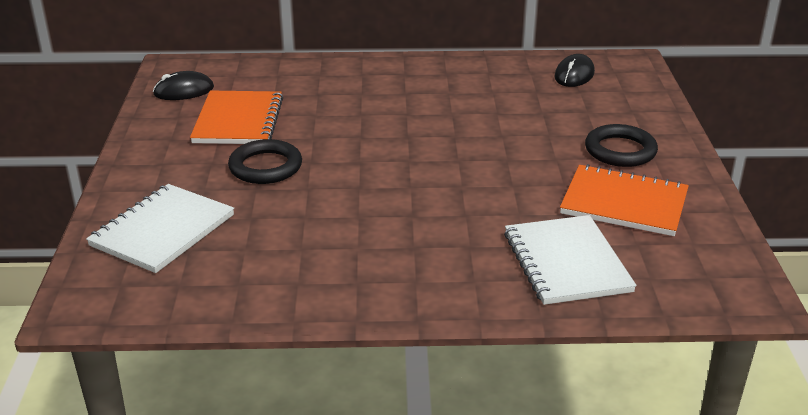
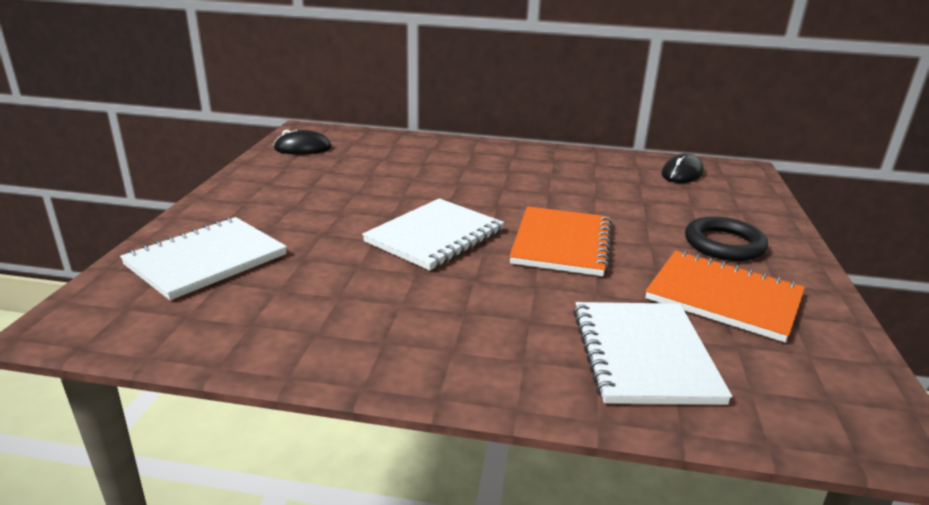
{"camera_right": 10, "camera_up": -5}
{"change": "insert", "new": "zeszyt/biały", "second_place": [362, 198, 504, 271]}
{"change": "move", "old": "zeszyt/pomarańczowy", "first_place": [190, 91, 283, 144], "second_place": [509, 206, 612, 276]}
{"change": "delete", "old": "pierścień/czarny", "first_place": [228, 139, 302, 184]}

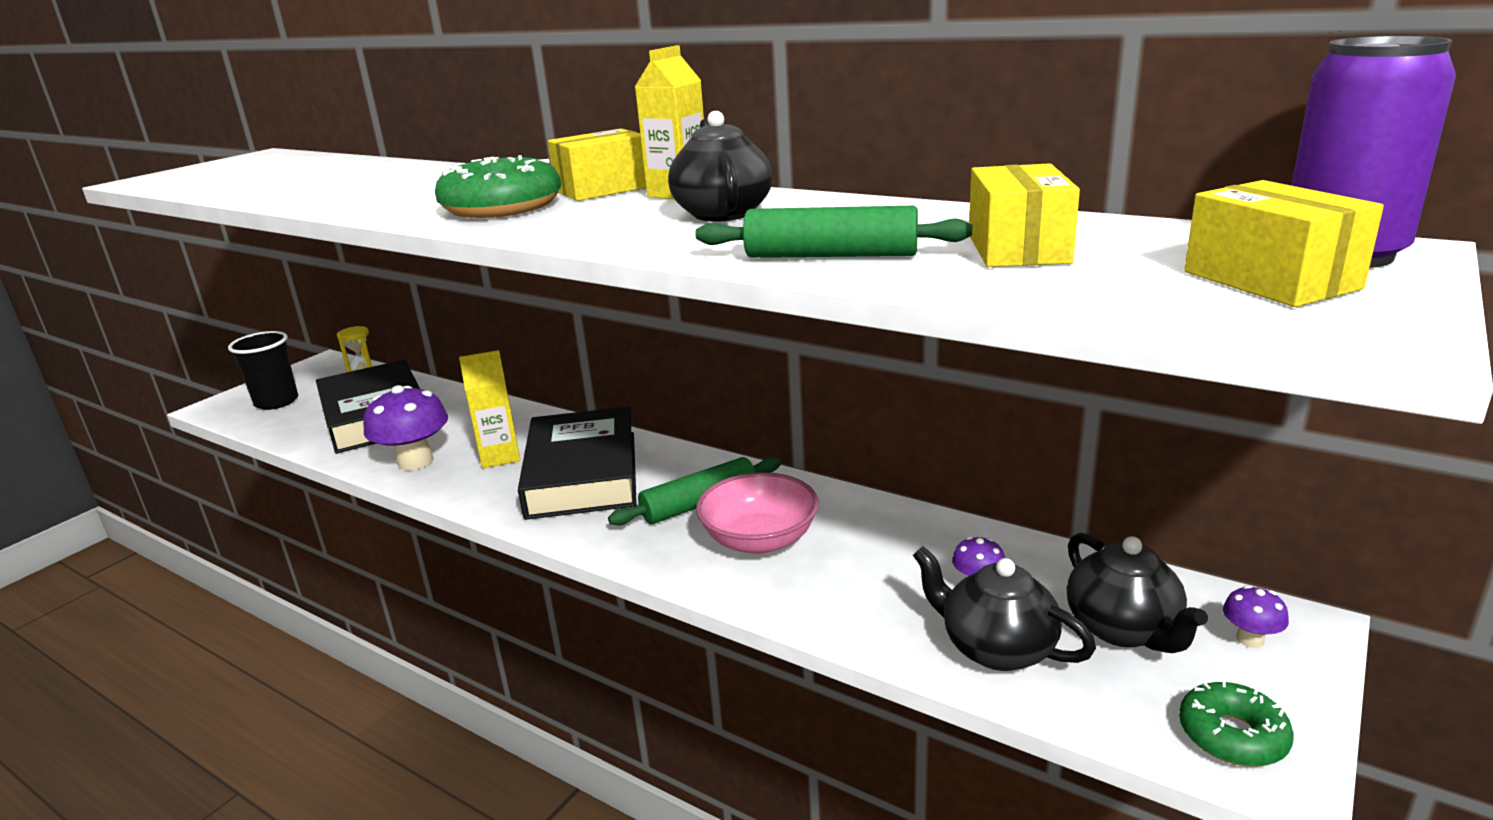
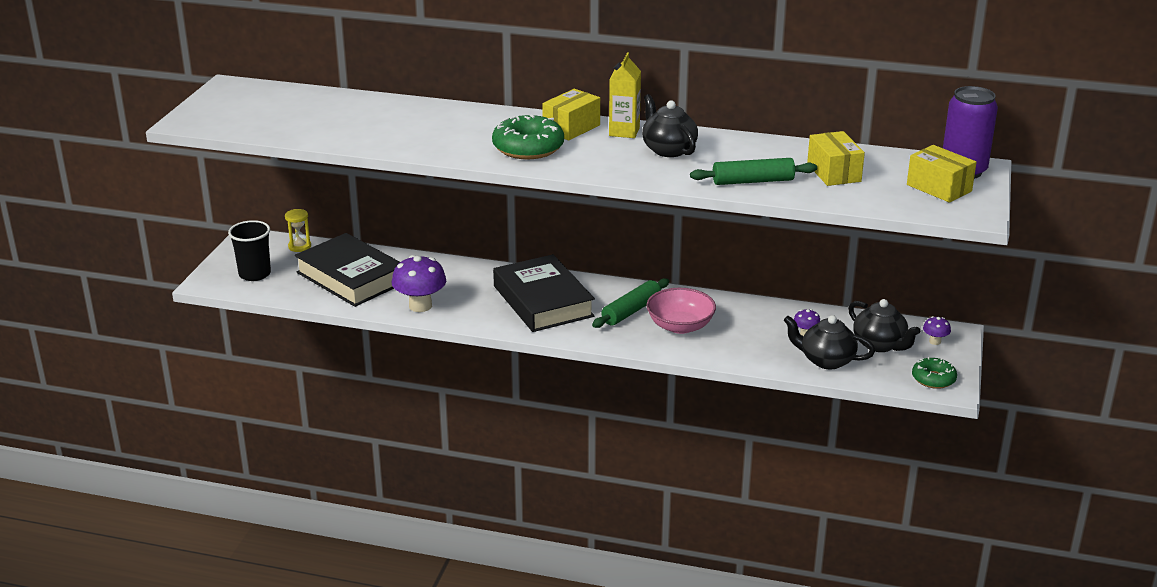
{"camera_right": -20, "camera_up": 5}
{"change": "delete", "old": "karton mleka/żółty", "first_place": [459, 350, 520, 468]}

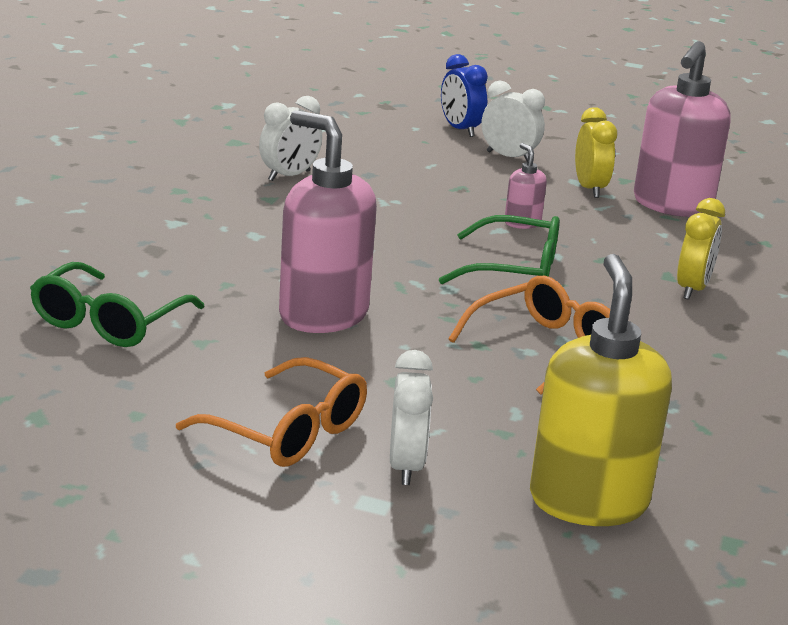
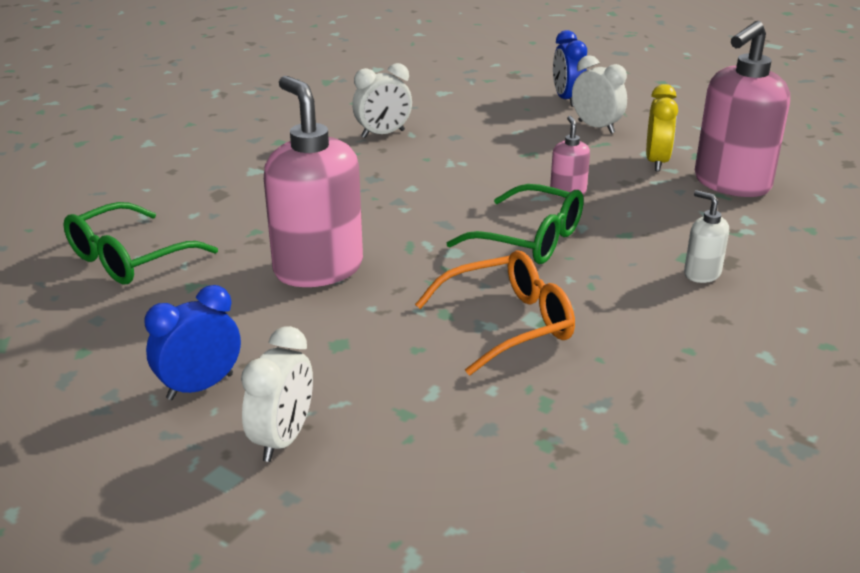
{"camera_right": 20, "camera_up": 5}
{"change": "replace", "old": "okulary/pomarańczowy", "new": "budzik/niebieski", "first_place": [176, 357, 367, 467], "second_place": [144, 285, 241, 400]}
{"change": "replace", "old": "budzik/żółty", "new": "dozownik mydła/biały", "first_place": [677, 198, 725, 300], "second_place": [684, 190, 729, 283]}
{"change": "delete", "old": "dozownik mydła/żółty", "first_place": [530, 254, 672, 526]}

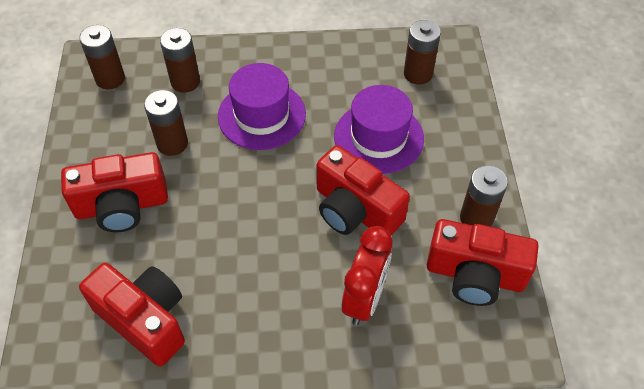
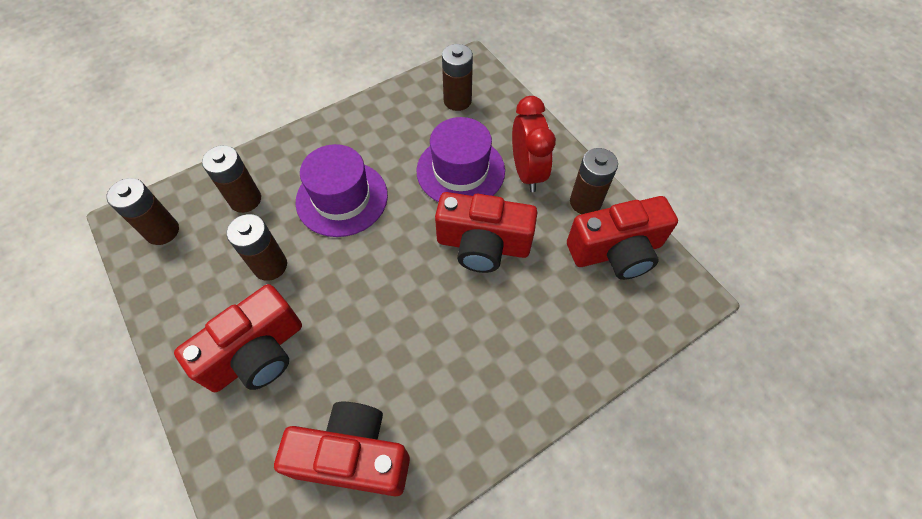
{"camera_right": -30, "camera_up": 5}
{"change": "move", "old": "budzik/czerwony", "first_place": [342, 226, 393, 325], "second_place": [512, 96, 556, 192]}

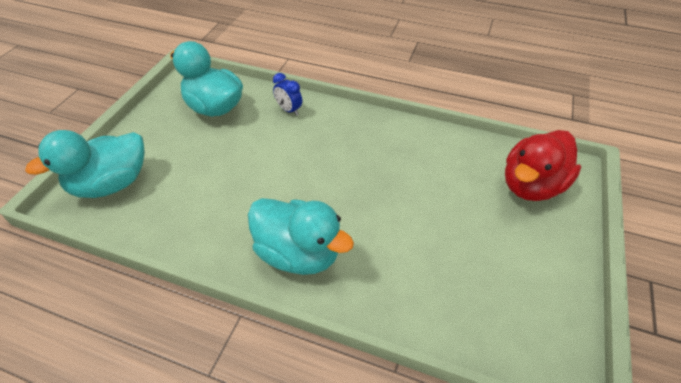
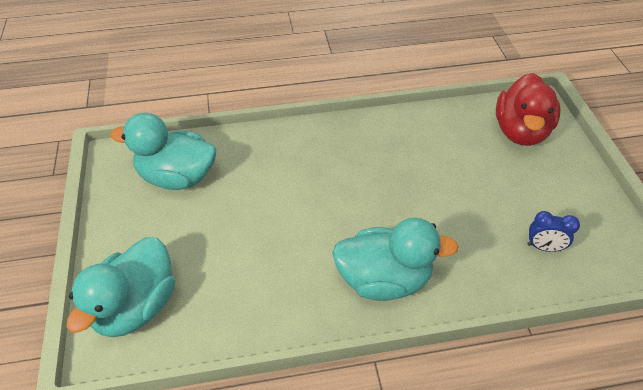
{"camera_right": -30, "camera_up": 0}
{"change": "move", "old": "budzik/niebieski", "first_place": [273, 73, 302, 116], "second_place": [527, 211, 580, 252]}

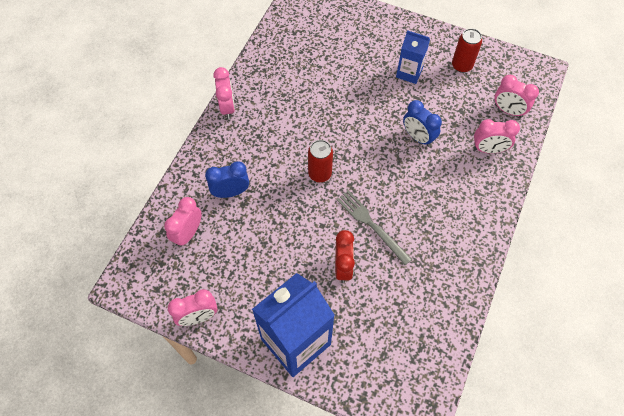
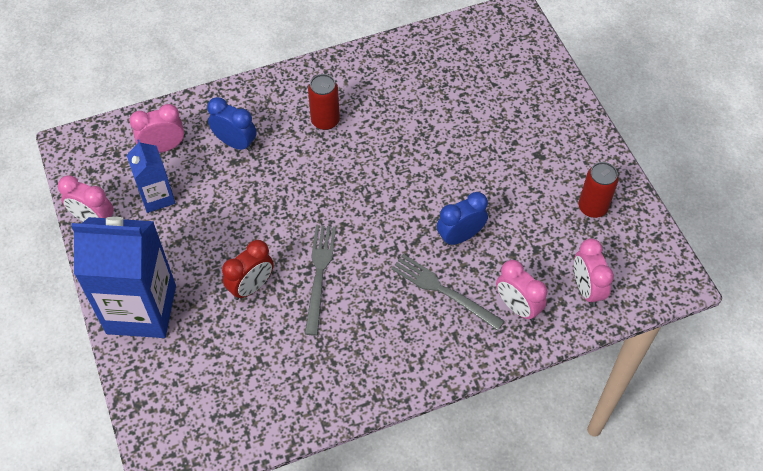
{"camera_right": 45, "camera_up": -5}
{"change": "move", "old": "karton mleka/niebieski", "first_place": [396, 30, 430, 84], "second_place": [127, 139, 175, 213]}
{"change": "move", "old": "puszka/czerwony", "first_place": [308, 140, 333, 182], "second_place": [308, 74, 340, 130]}
{"change": "insert", "new": "widelec/szary", "second_place": [391, 254, 505, 331]}
{"change": "rotate", "old": "budzik/niebieski", "first_place": [403, 100, 442, 147], "second_place": [437, 192, 488, 246], "degrees": 60}
{"change": "delete", "old": "budzik/różowy", "first_place": [213, 67, 235, 119]}

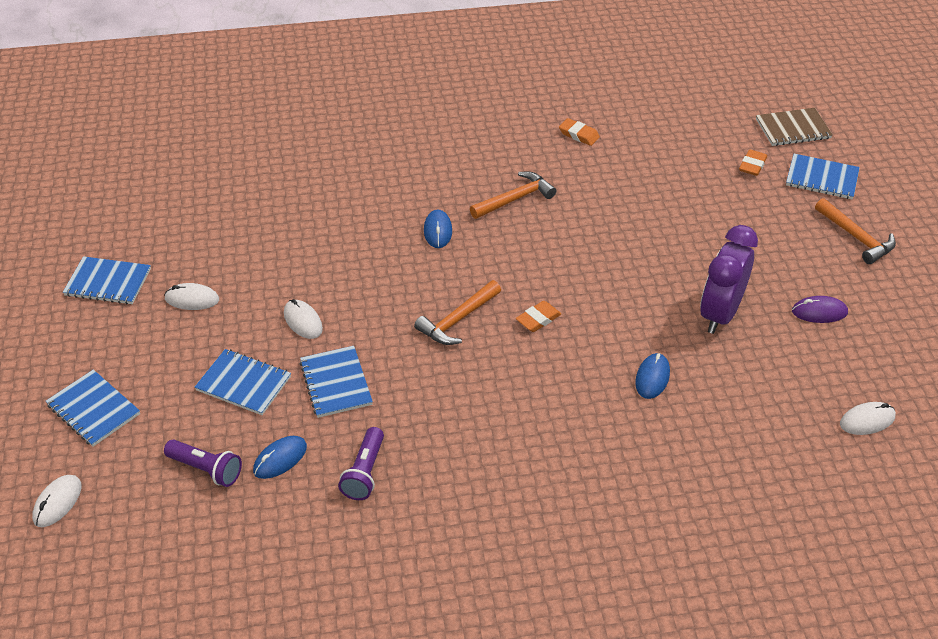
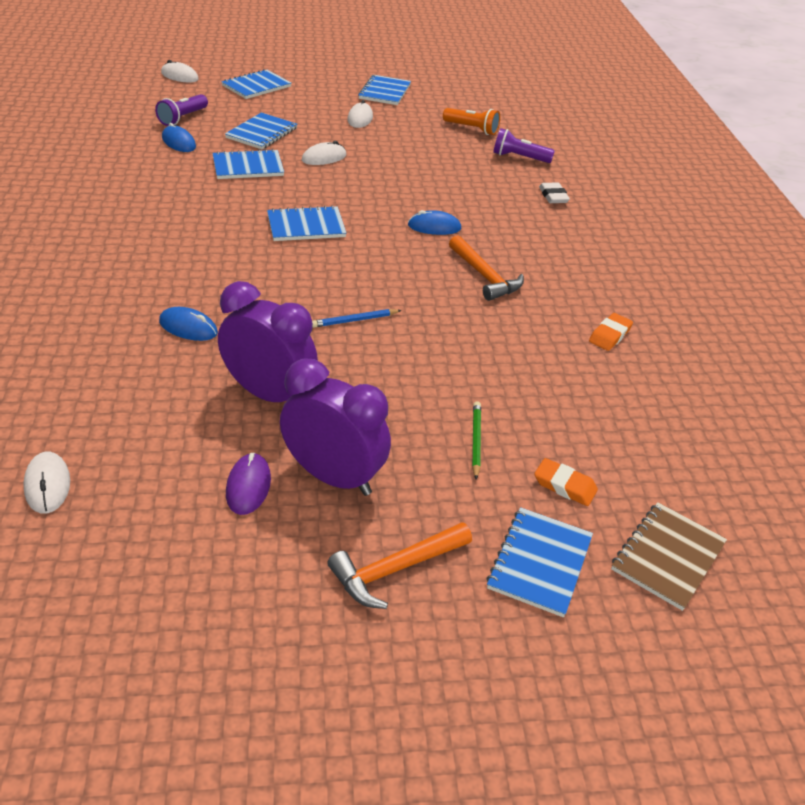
{"camera_right": 90, "camera_up": -5}
{"change": "replace", "old": "młotek/pomarańczowy", "new": "zeszyt/niebieski", "first_place": [414, 280, 501, 345], "second_place": [267, 205, 346, 241]}
{"change": "insert", "new": "budzik/fioletowy", "second_place": [280, 358, 391, 496]}
{"change": "insert", "new": "ołówek/niebieski", "second_place": [312, 309, 402, 328]}
{"change": "insert", "new": "latarka/pomarańczowy", "second_place": [443, 108, 500, 135]}
{"change": "insert", "new": "ołówek/zielony", "second_place": [472, 401, 481, 480]}
{"change": "move", "old": "latarka/fioletowy", "first_place": [338, 427, 384, 500], "second_place": [493, 128, 555, 163]}
{"change": "insert", "new": "gumka do mazania/biały", "second_place": [539, 182, 570, 203]}
{"change": "rotate", "old": "zeszyt/brązowy", "first_place": [756, 108, 833, 146], "second_place": [611, 502, 727, 611], "degrees": 45}
{"change": "delete", "old": "gumka do mazania/pomarańczowy", "first_place": [516, 301, 561, 332]}

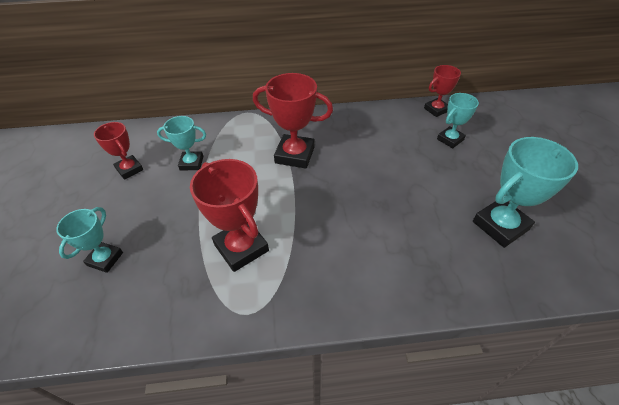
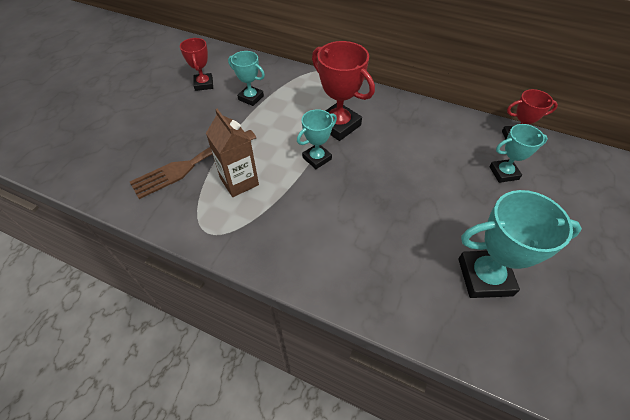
{"camera_right": 30, "camera_up": 5}
{"change": "insert", "new": "widelec/brązowy", "second_place": [130, 130, 256, 199]}
{"change": "replace", "old": "puchar/czerwony", "new": "karton mleka/brązowy", "first_place": [190, 159, 269, 272], "second_place": [206, 109, 259, 197]}
{"change": "move", "old": "puchar/turkusowy", "first_place": [56, 207, 123, 273], "second_place": [297, 109, 337, 169]}

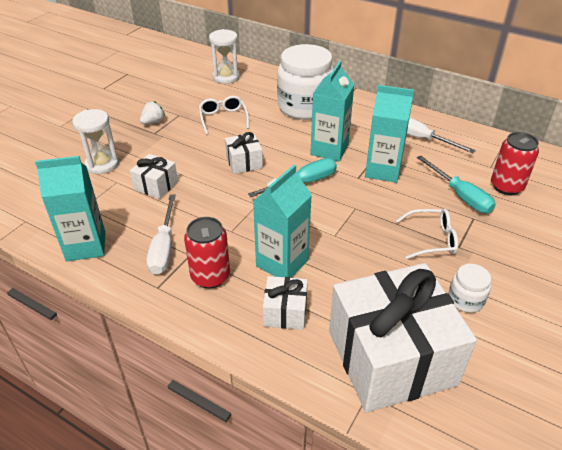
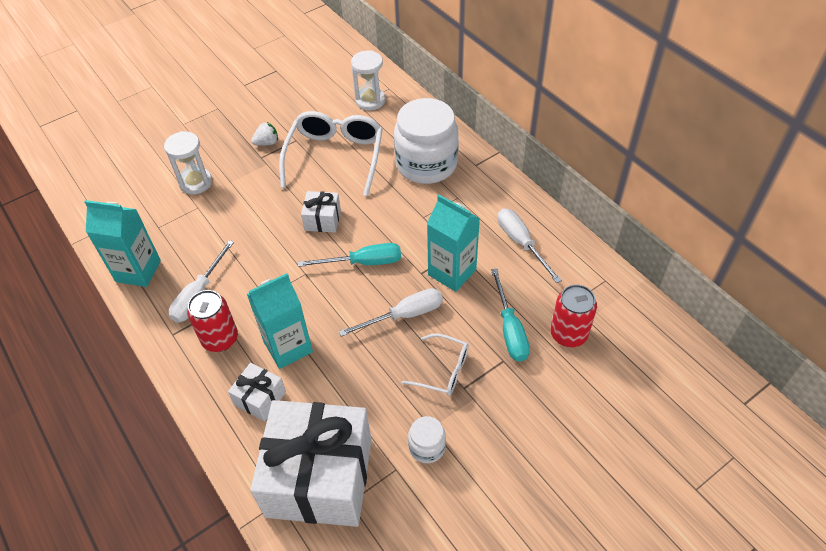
{"camera_right": 25, "camera_up": 10}
{"change": "resize", "old": "okulary/biały", "first_place": [199, 96, 249, 135], "second_place": [279, 111, 383, 196], "factor": 1.88}
{"change": "insert", "new": "śrubokręt/biały", "second_place": [339, 288, 443, 337]}
{"change": "delete", "old": "prezent/biały", "first_place": [130, 154, 178, 199]}
{"change": "delete", "old": "karton mleka/turkusowy", "first_place": [310, 61, 355, 161]}

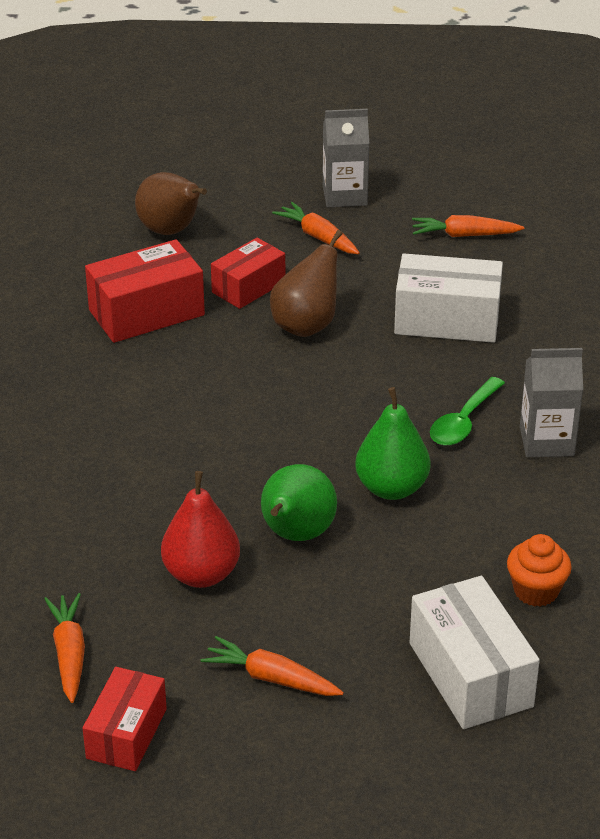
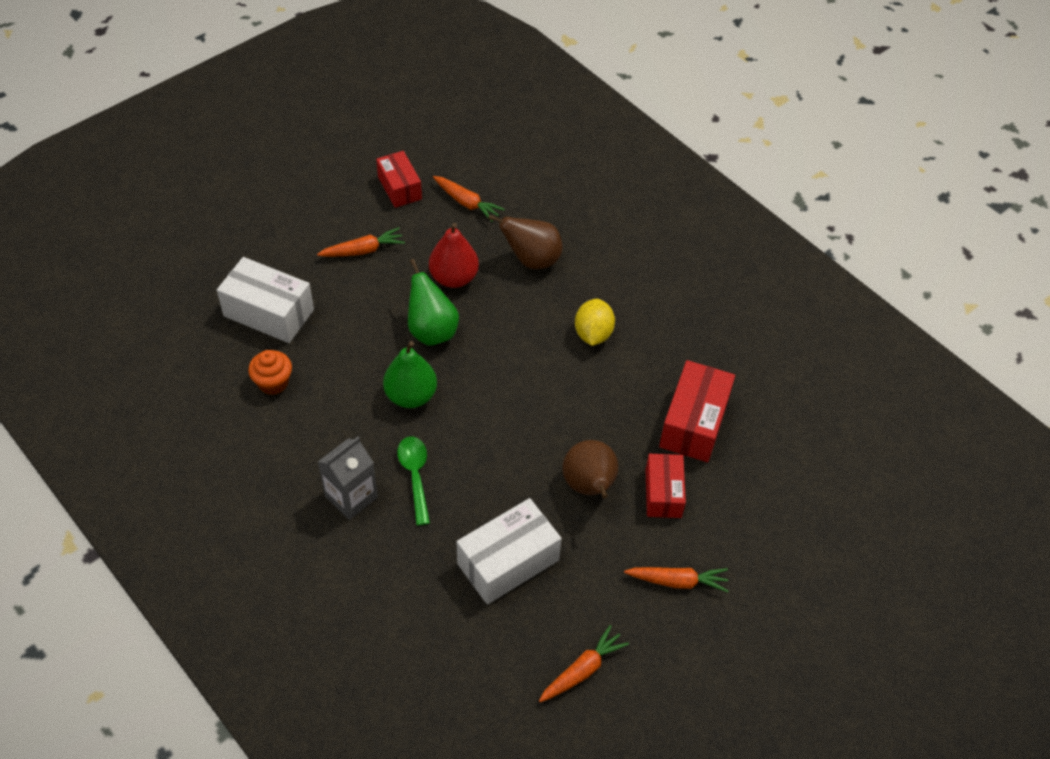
{"camera_right": 135, "camera_up": 15}
{"change": "move", "old": "gruszka/brązowy", "first_place": [135, 172, 207, 235], "second_place": [488, 215, 562, 269]}
{"change": "insert", "new": "cytryna/żółty", "second_place": [575, 299, 615, 346]}
{"change": "delete", "old": "karton mleka/szary", "first_place": [323, 109, 369, 207]}

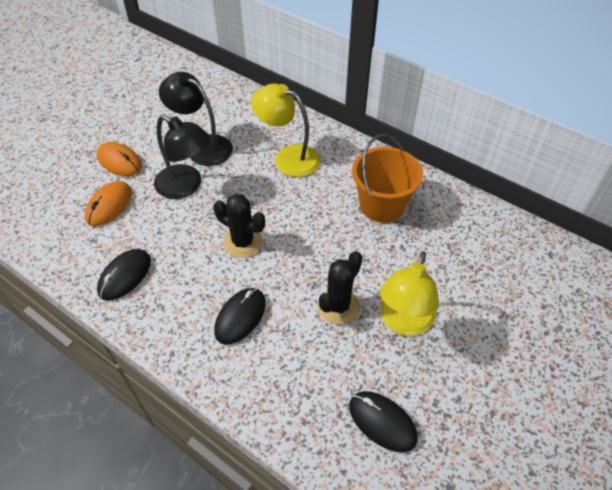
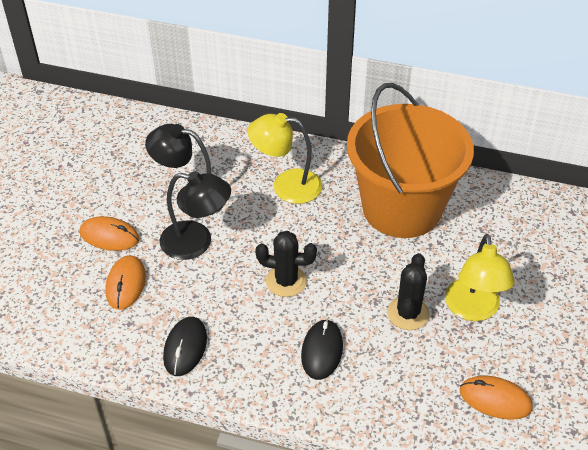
{"camera_right": -20, "camera_up": -5}
{"change": "resize", "old": "wiadro/pomarańczowy", "first_place": [352, 134, 423, 223], "second_place": [347, 83, 474, 238], "factor": 1.73}
{"change": "recolor", "old": "myszka/czarny", "new": "myszka/pomarańczowy", "first_place": [349, 391, 418, 452], "second_place": [460, 375, 533, 420]}

